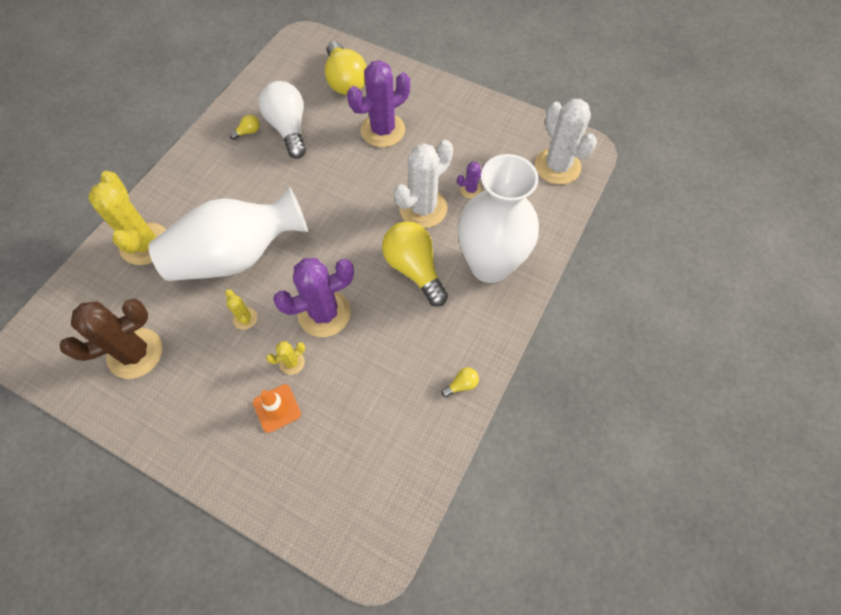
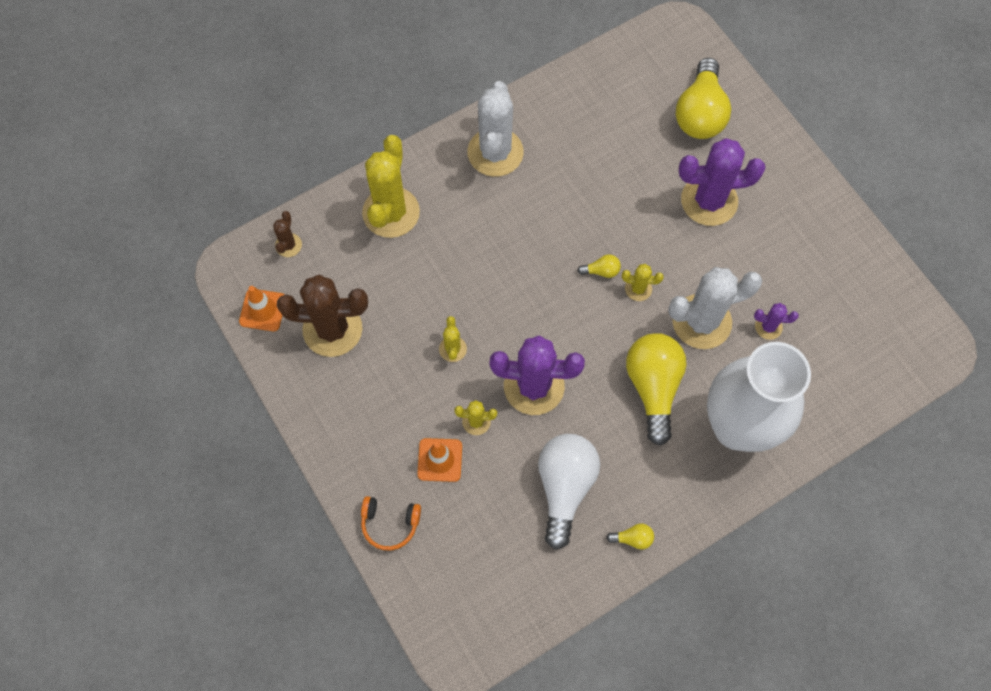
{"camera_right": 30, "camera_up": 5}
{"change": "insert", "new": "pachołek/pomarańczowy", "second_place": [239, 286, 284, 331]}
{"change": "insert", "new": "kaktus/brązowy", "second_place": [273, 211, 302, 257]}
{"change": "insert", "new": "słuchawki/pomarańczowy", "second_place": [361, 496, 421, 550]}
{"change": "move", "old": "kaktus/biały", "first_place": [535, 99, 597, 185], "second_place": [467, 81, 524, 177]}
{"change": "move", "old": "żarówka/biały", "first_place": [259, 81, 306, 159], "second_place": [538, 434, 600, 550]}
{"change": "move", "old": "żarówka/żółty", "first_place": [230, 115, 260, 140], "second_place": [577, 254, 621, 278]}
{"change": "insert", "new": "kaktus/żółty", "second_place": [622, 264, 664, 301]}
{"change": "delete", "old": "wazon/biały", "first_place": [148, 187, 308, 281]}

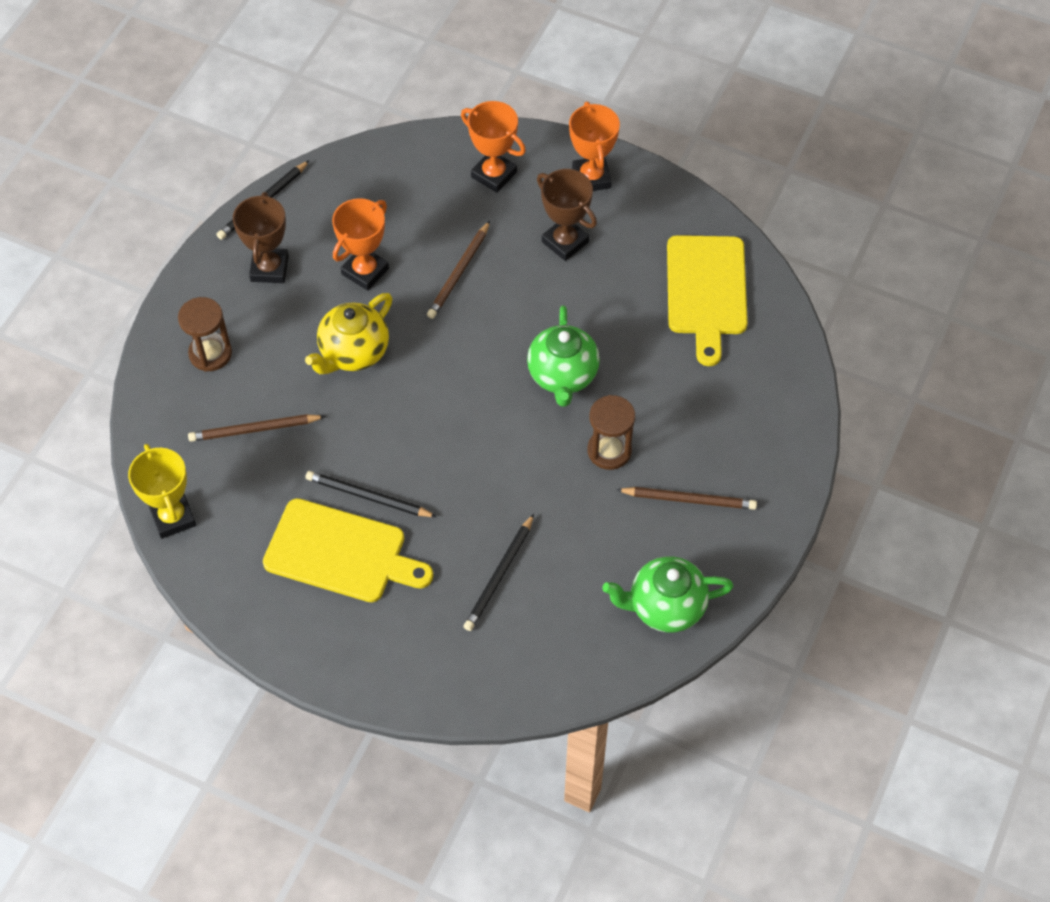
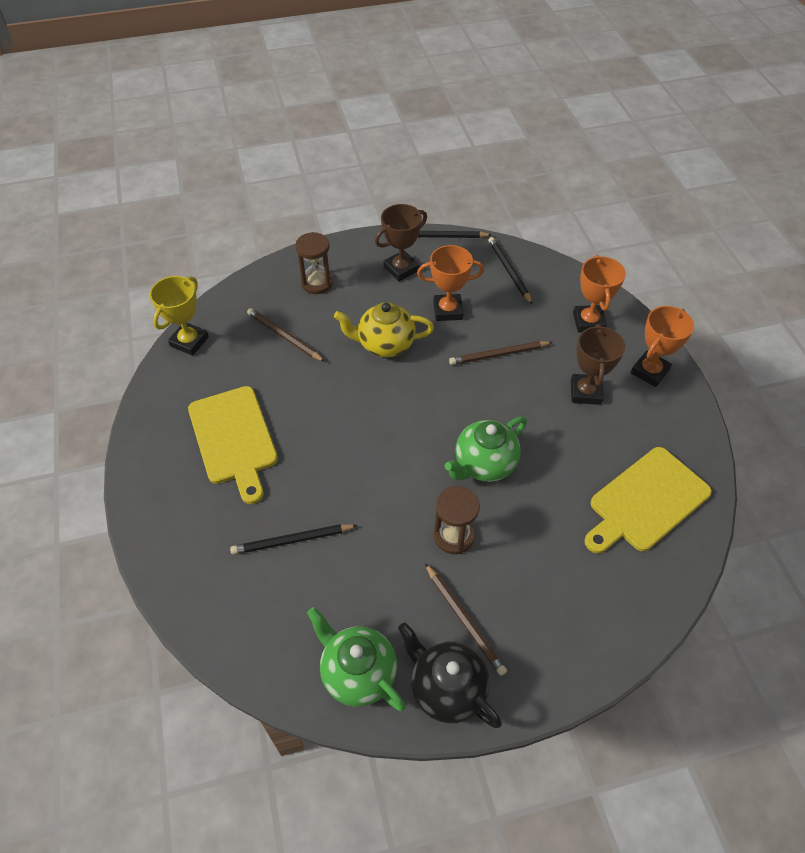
{"camera_right": 50, "camera_up": -5}
{"change": "insert", "new": "imbryk/czarny", "second_place": [398, 623, 502, 728]}
{"change": "move", "old": "ołówek/czarny", "first_place": [306, 471, 437, 517], "second_place": [488, 237, 533, 305]}

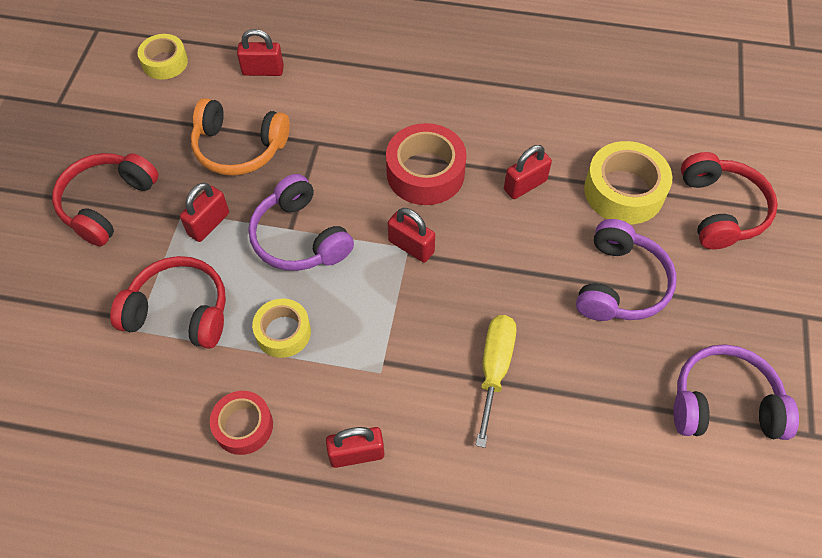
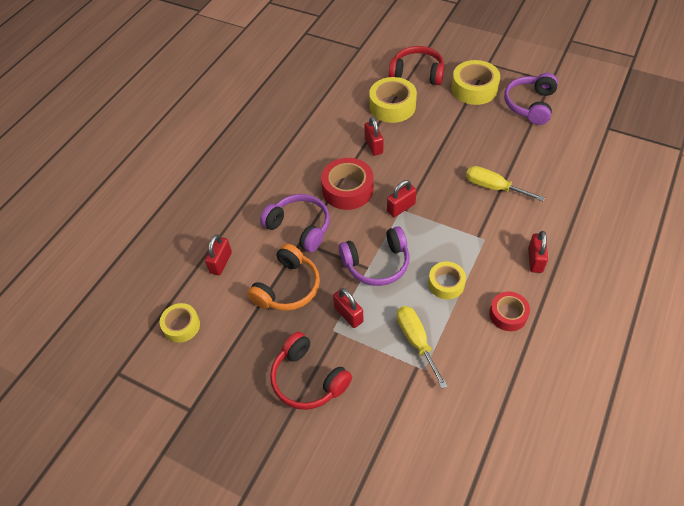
{"camera_right": -70, "camera_up": -5}
{"change": "move", "old": "słuchawki/fioletowy", "first_place": [576, 219, 677, 321], "second_place": [260, 194, 330, 252]}
{"change": "replace", "old": "słuchawki/czerwony", "new": "śrubokręt/żółty", "first_place": [110, 256, 226, 349], "second_place": [397, 306, 448, 389]}
{"change": "insert", "new": "taśma klejąca/żółty", "second_place": [451, 60, 500, 105]}

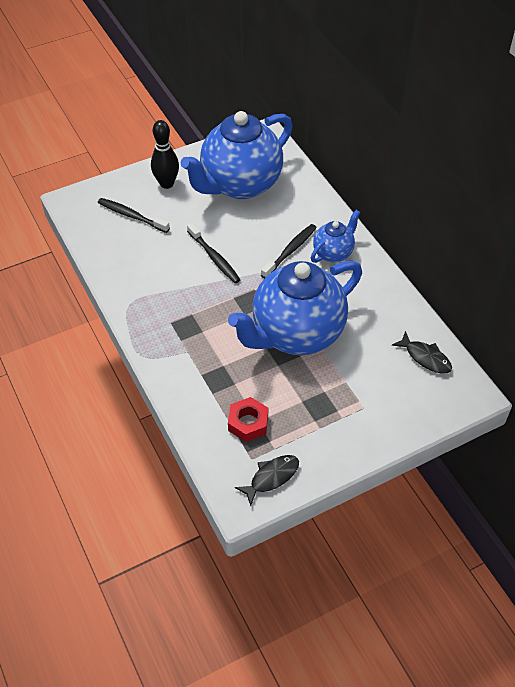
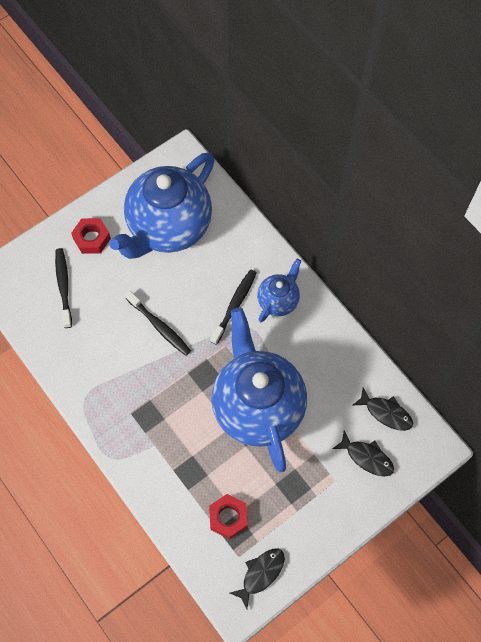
{"camera_right": -10, "camera_up": 15}
{"change": "rotate", "old": "szczoteczka do zębów/czarny", "first_place": [98, 198, 170, 233], "second_place": [55, 248, 72, 328], "degrees": 60}
{"change": "replace", "old": "kręgiel/czarny", "new": "nakrętka/czerwony", "first_place": [151, 120, 179, 189], "second_place": [71, 218, 111, 254]}
{"change": "rotate", "old": "imbryk/niebieski", "first_place": [228, 261, 362, 355], "second_place": [211, 308, 307, 472], "degrees": 120}
{"change": "insert", "new": "ryba/czarny", "second_place": [333, 430, 394, 476]}

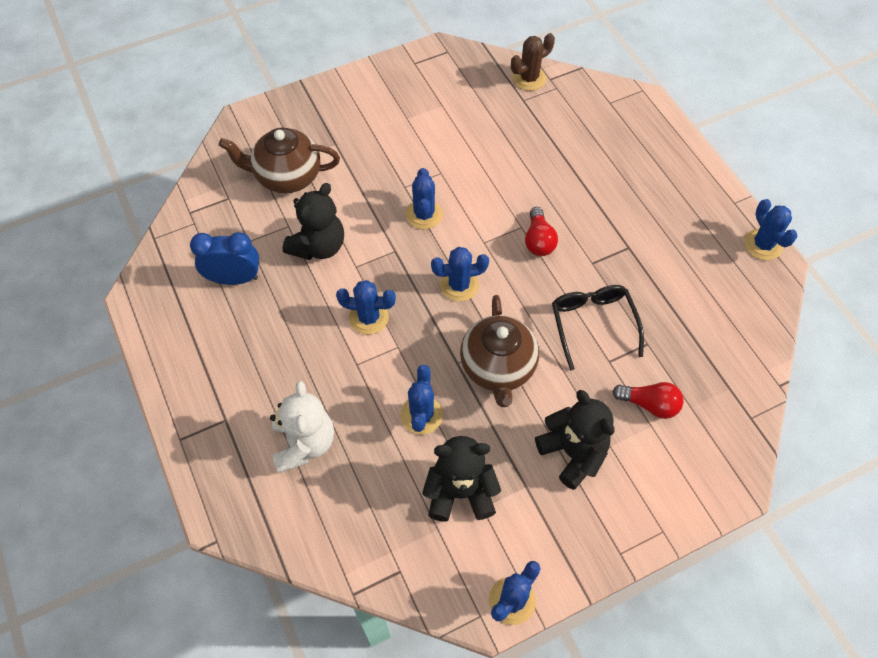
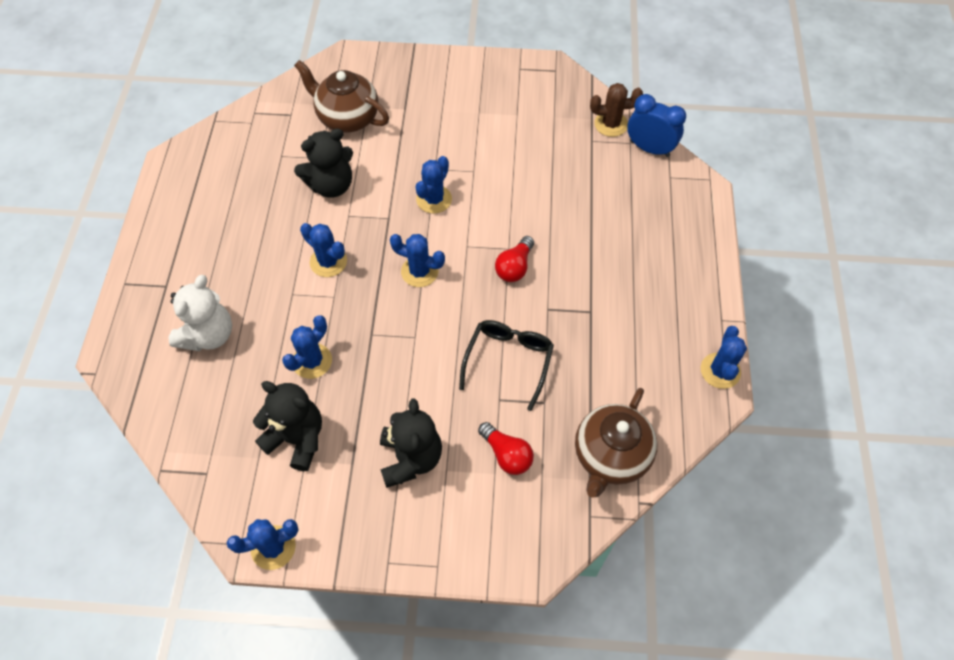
{"camera_right": 30, "camera_up": 0}
{"change": "move", "old": "imbryk/brązowy", "first_place": [460, 295, 539, 407], "second_place": [575, 388, 657, 498]}
{"change": "move", "old": "budzik/niebieski", "first_place": [190, 232, 259, 285], "second_place": [627, 94, 686, 157]}

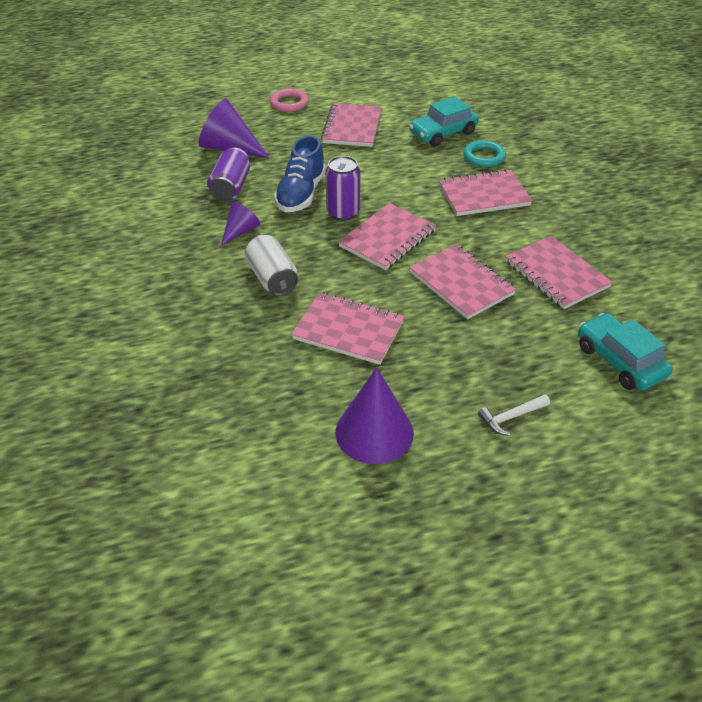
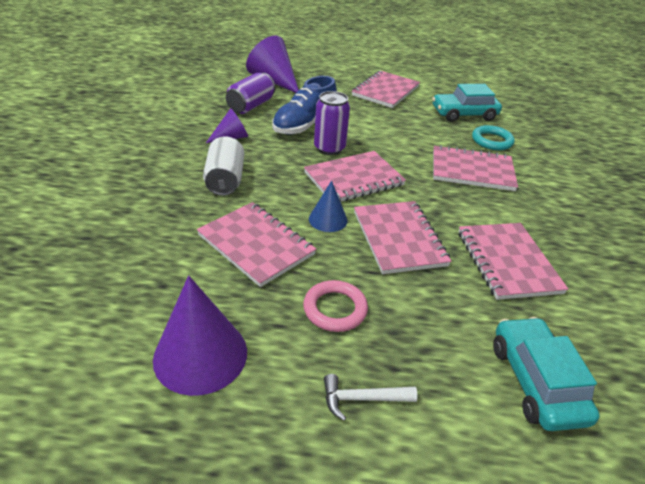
{"camera_right": 20, "camera_up": -5}
{"change": "move", "old": "pierścień/różowy", "first_place": [270, 89, 309, 112], "second_place": [303, 280, 368, 332]}
{"change": "insert", "new": "stożek/niebieski", "second_place": [309, 180, 348, 232]}

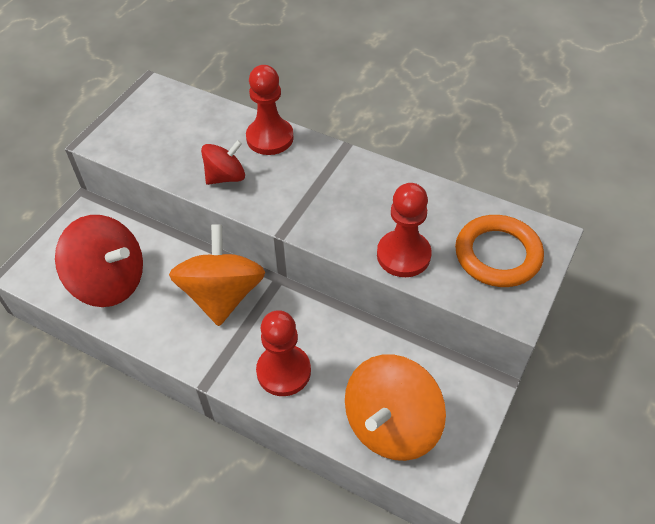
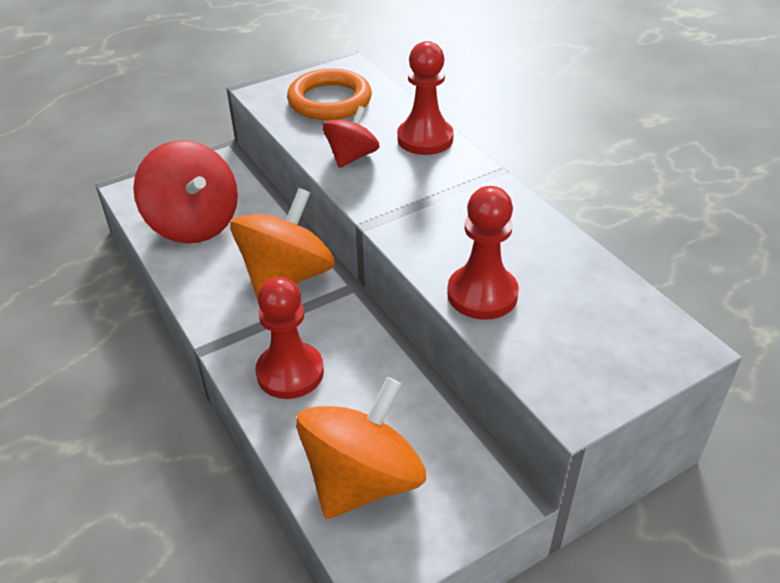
{"camera_right": 30, "camera_up": -10}
{"change": "move", "old": "pierścień/pomarańczowy", "first_place": [455, 215, 544, 287], "second_place": [287, 68, 372, 120]}
{"change": "rotate", "old": "bączek/pomarańczowy", "first_place": [345, 354, 446, 461], "second_place": [296, 377, 426, 519], "degrees": 150}
{"change": "rotate", "old": "bączek/czerwony", "first_place": [201, 140, 245, 185], "second_place": [323, 106, 380, 168], "degrees": -60}

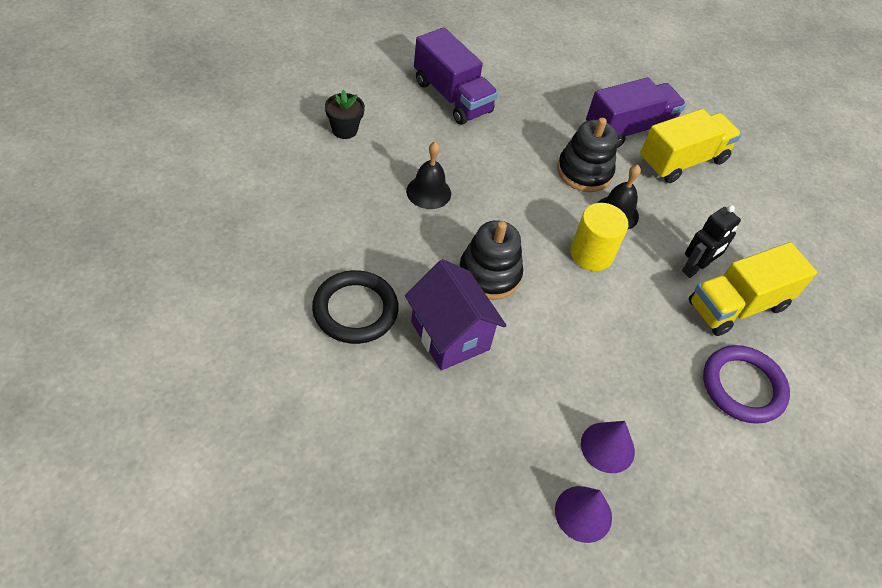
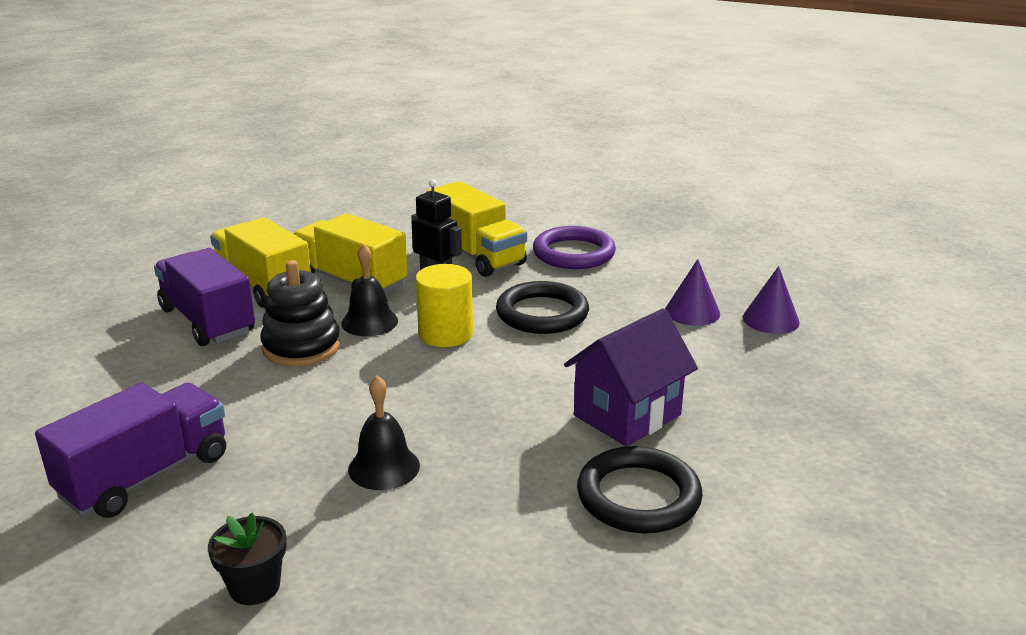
{"camera_right": -95, "camera_up": -25}
{"change": "insert", "new": "ciężarówka/żółty", "second_place": [294, 213, 408, 294]}
{"change": "insert", "new": "pierścień/czarny", "second_place": [496, 281, 589, 334]}
{"change": "delete", "old": "zabawka nakładanka/czarny", "first_place": [459, 220, 523, 300]}

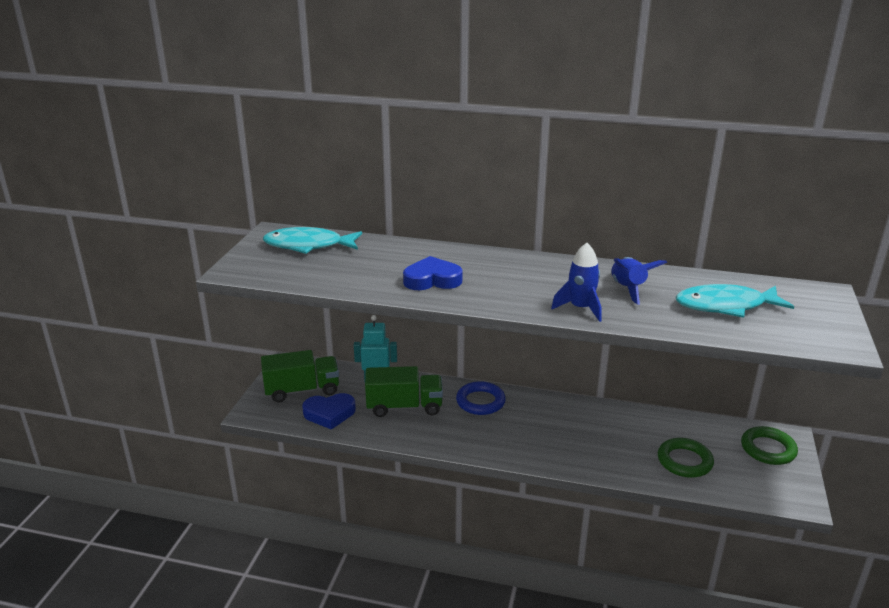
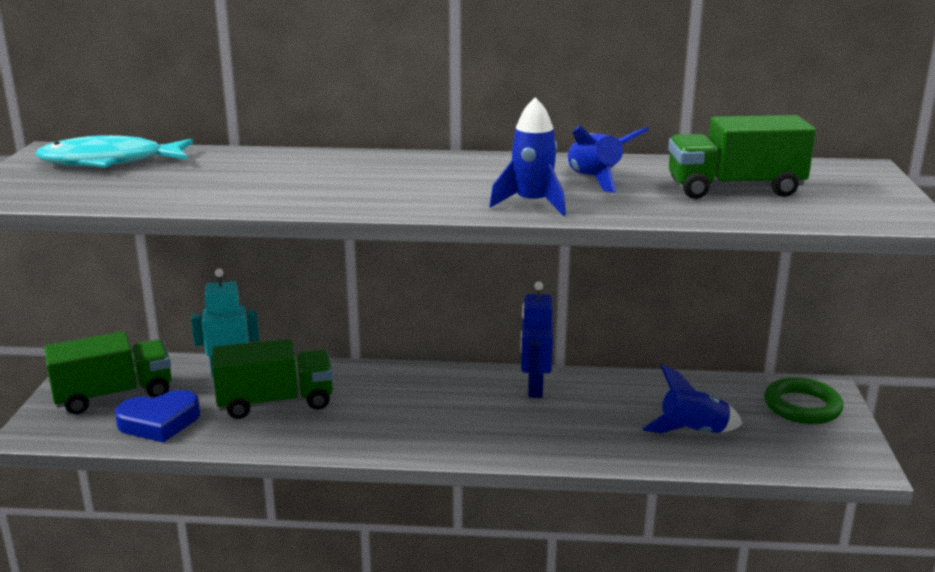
{"camera_right": -10, "camera_up": -5}
{"change": "insert", "new": "robot/niebieski", "second_place": [520, 281, 553, 398]}
{"change": "replace", "old": "pierścień/zielony", "new": "rakieta/niebieski", "first_place": [658, 438, 714, 478], "second_place": [642, 364, 743, 433]}
{"change": "replace", "old": "ryba/turkusowy", "new": "ciężarówka/zielony", "first_place": [676, 284, 794, 318], "second_place": [668, 115, 816, 199]}
{"change": "delete", "old": "serce/niebieski", "first_place": [403, 256, 463, 290]}
{"change": "delete", "old": "pierścień/niebieski", "first_place": [456, 381, 506, 415]}

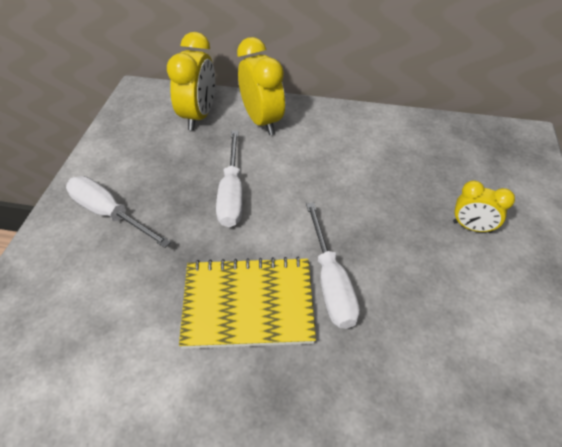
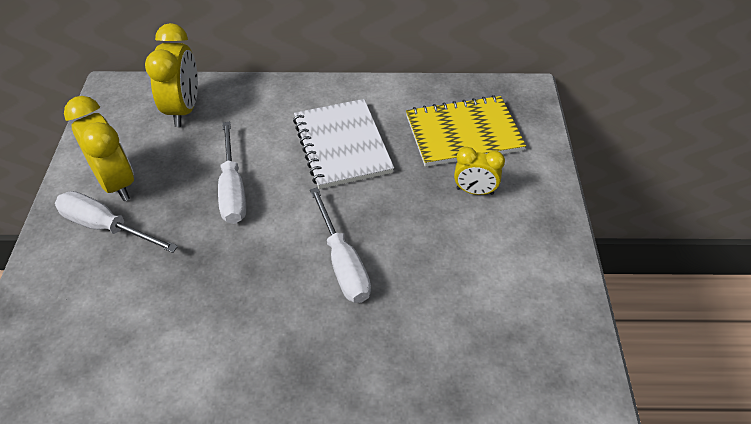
{"camera_right": -10, "camera_up": 0}
{"change": "move", "old": "budzik/żółty", "first_place": [237, 37, 285, 135], "second_place": [64, 96, 134, 201]}
{"change": "insert", "new": "zeszyt/biały", "second_place": [293, 99, 394, 189]}
{"change": "move", "old": "zeszyt/żółty", "first_place": [179, 257, 316, 349], "second_place": [406, 95, 526, 167]}

